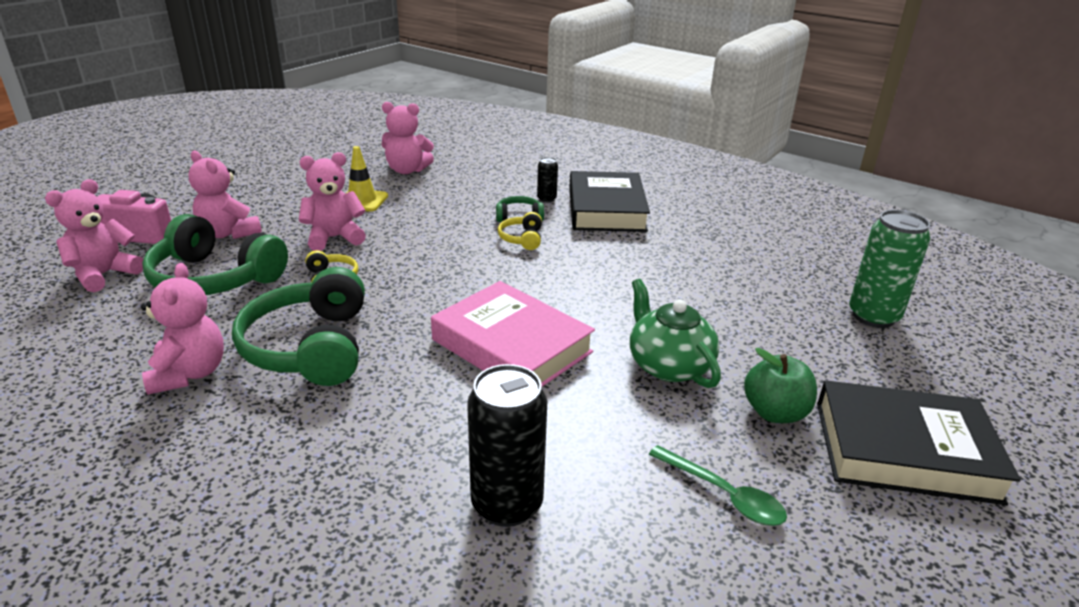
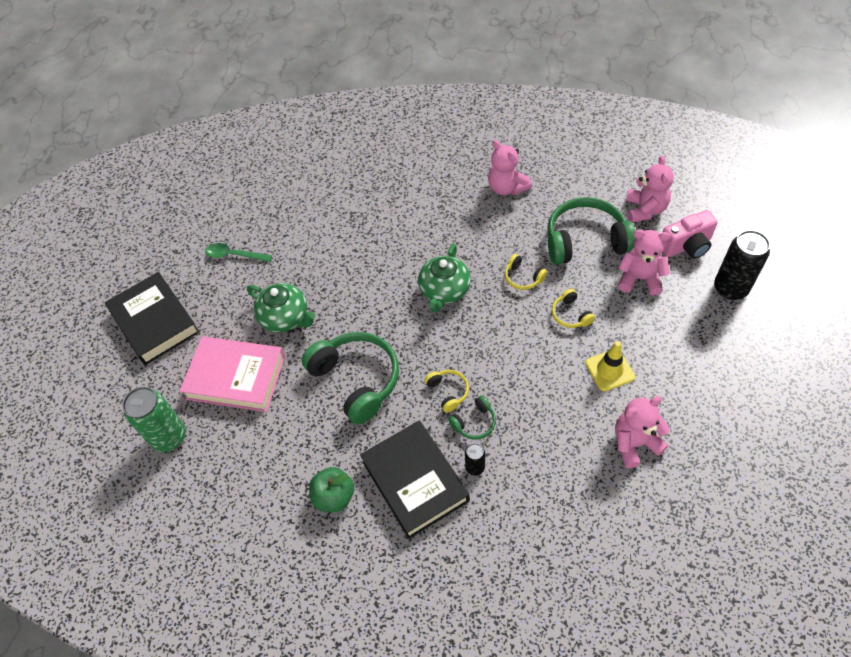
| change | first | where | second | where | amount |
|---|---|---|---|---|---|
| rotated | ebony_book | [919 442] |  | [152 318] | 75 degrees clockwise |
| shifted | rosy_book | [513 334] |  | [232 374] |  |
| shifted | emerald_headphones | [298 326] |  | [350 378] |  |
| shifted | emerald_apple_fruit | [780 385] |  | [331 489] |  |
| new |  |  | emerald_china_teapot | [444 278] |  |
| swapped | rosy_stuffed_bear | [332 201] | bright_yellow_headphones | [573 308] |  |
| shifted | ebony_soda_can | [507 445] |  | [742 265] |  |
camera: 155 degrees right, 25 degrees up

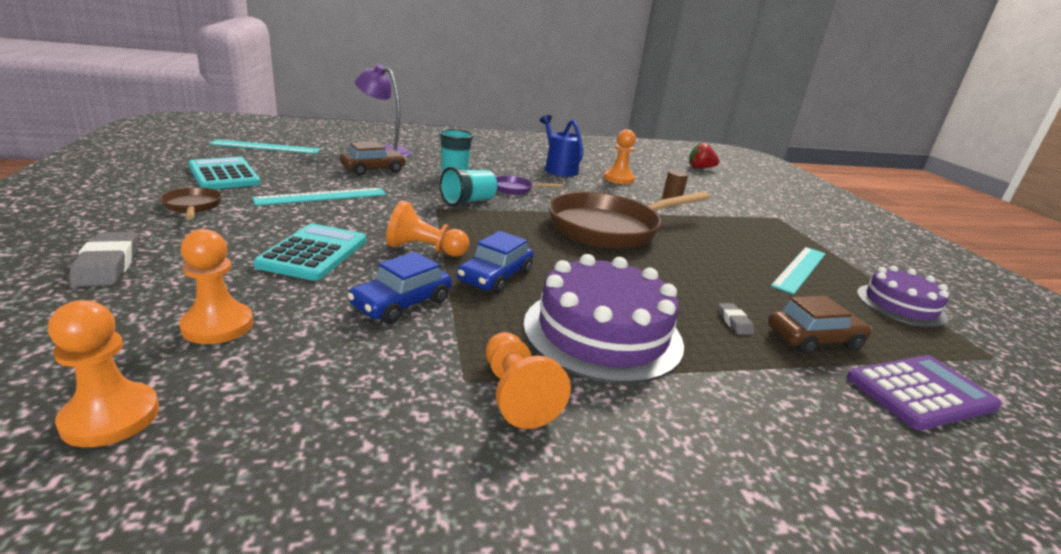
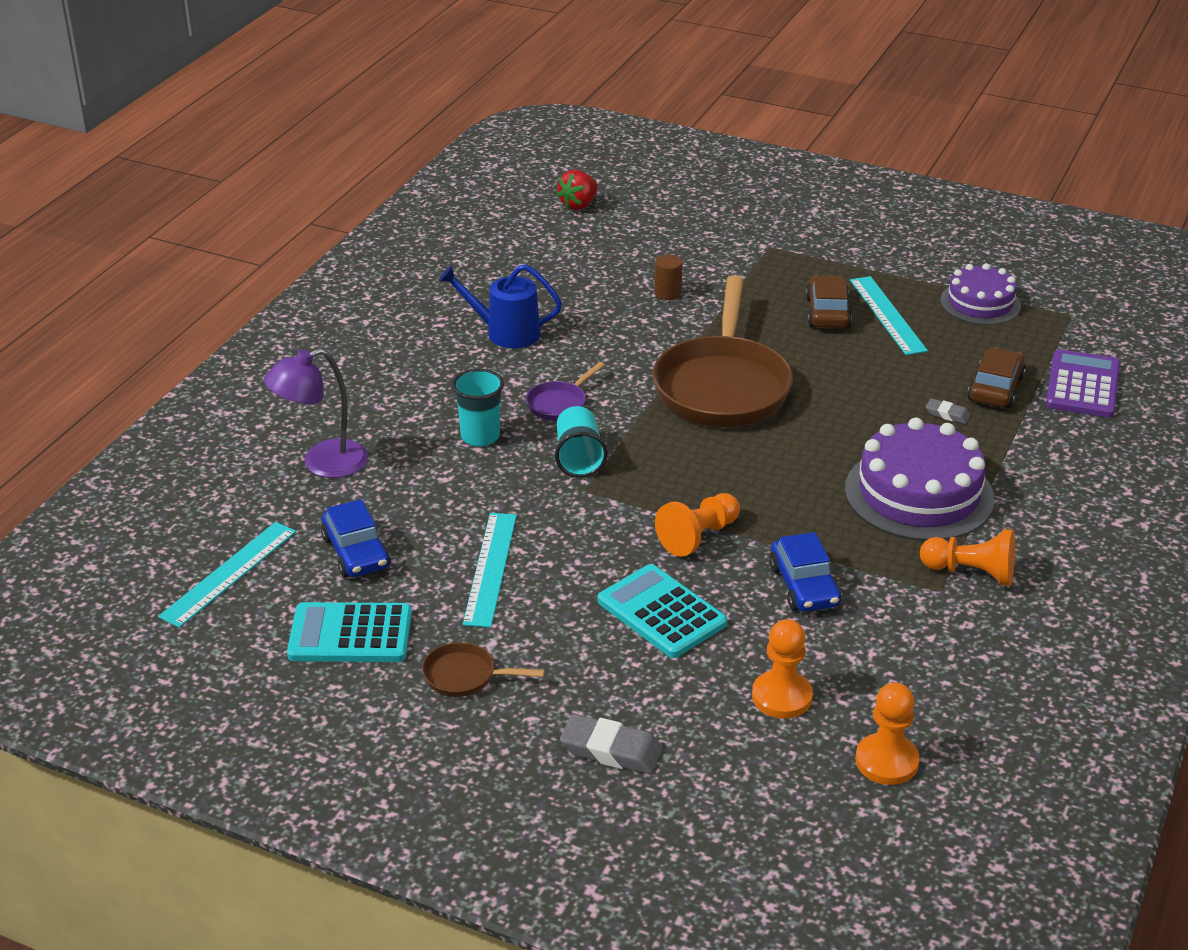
| change | first | where | second | where | amount |
|---|---|---|---|---|---|
| shifted | blue_toy_car | [495 262] |  | [356 538] |  |
| shifted | dark_brown_toy_car | [373 158] |  | [829 301] |  |
| gone | bright_orange_chess_pawn | [620 156] |  |  |  |
camera: 50 degrees left, 10 degrees up

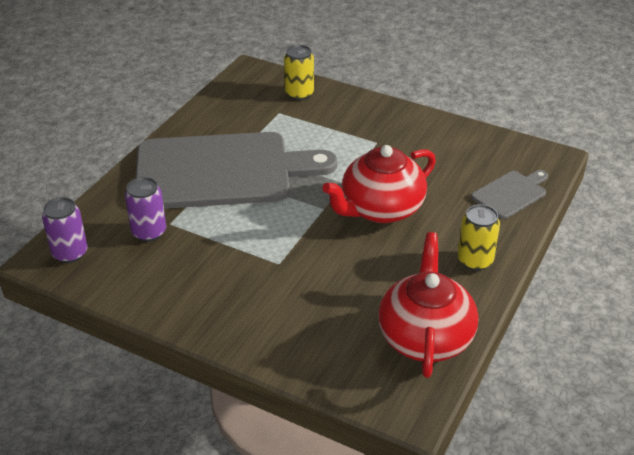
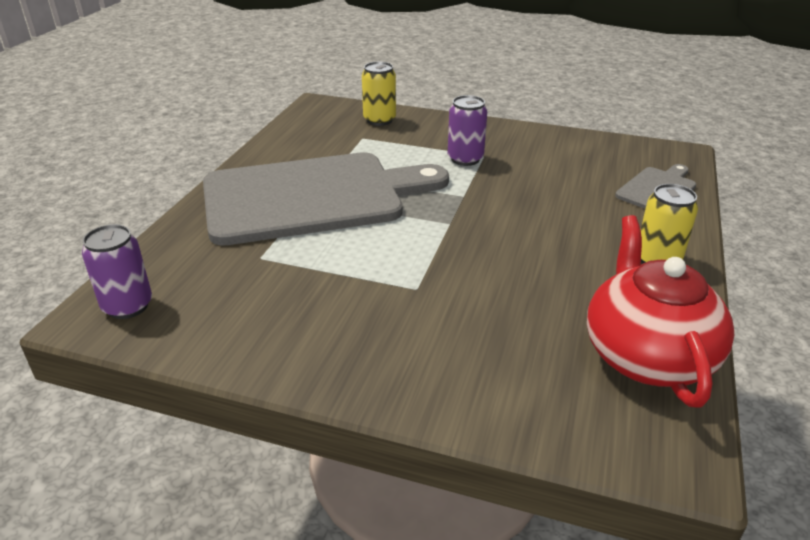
| change | first | where | second | where | amount |
|---|---|---|---|---|---|
| shifted | purple_soda_can | [145 209] |  | [467 130] |  |
| gone | scarlet_china_teapot | [379 184] |  |  |  |
camera: 10 degrees left, 5 degrees down

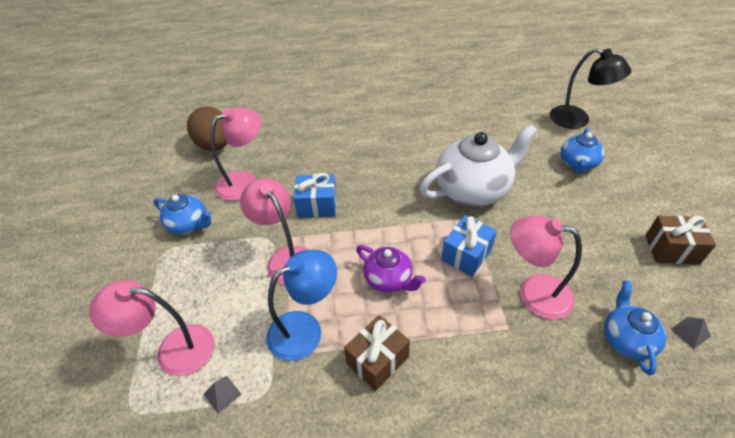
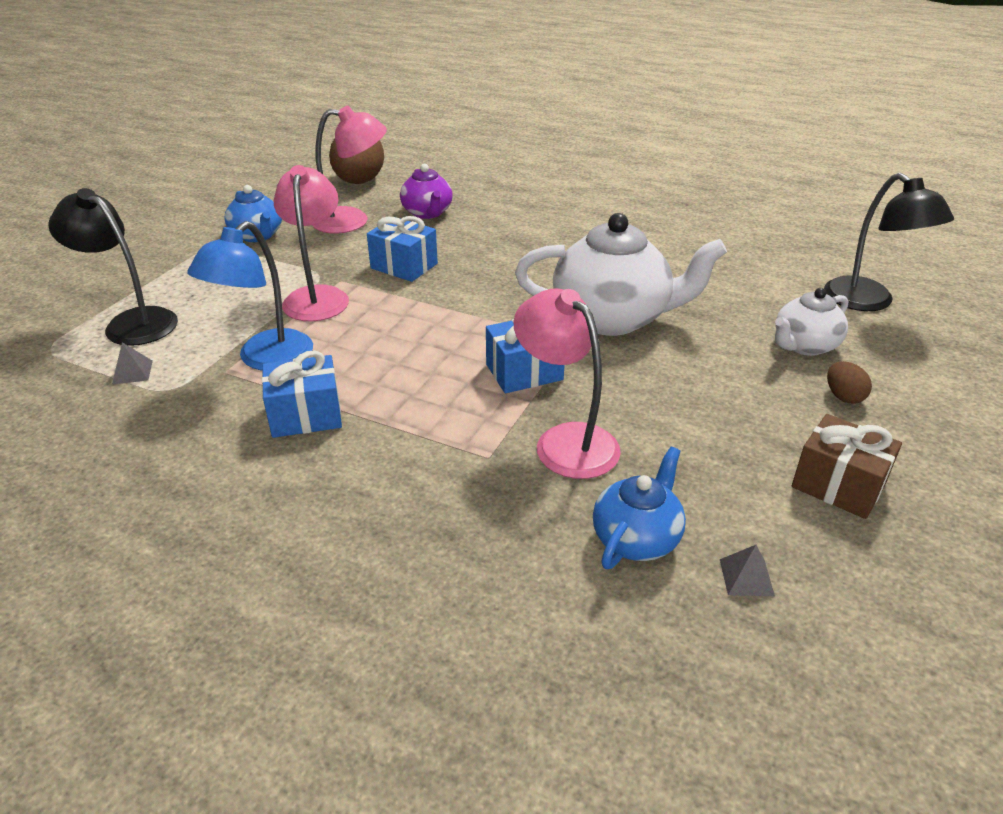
| change | first | where | second | where | amount |
|---|---|---|---|---|---|
| repainted | rosy_lamp | [151 328] | ebony_lamp | [113 267] |  |
| rotated | blue_lamp | [301 305] |  | [250 296] | 120 degrees clockwise |
| repainted | dark_brown_present | [377 353] | blue_present | [302 394] |  |
| shifted | purple_china_teapot | [391 269] |  | [426 191] |  |
| repainted | blue_china_teapot | [582 151] | pure_white_china_teapot | [811 322] |  |
| new |  |  | dark_brown_egg | [849 382] |  |
camera: 30 degrees right, 10 degrees down

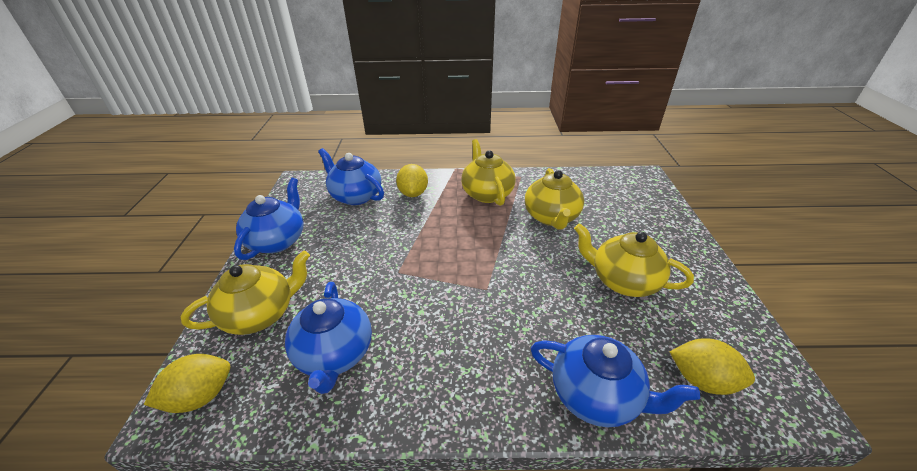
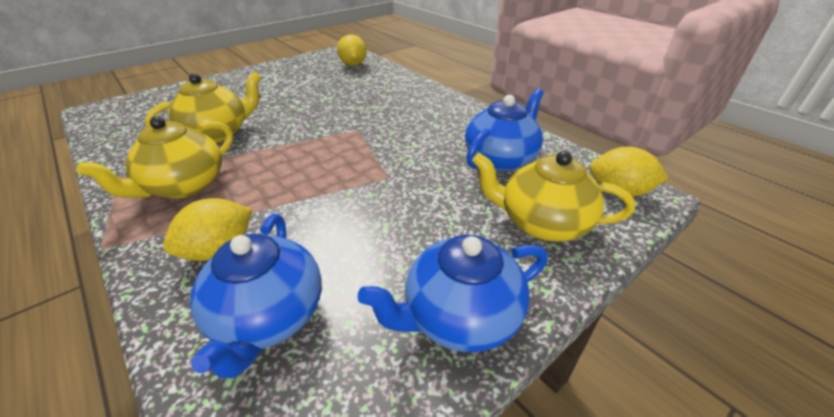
| change | first | where | second | where | amount |
|---|---|---|---|---|---|
| gone | blue_china_teapot | [615 381] |  |  |  |
| gone | bright_yellow_china_teapot | [634 260] |  |  |  |
camera: 130 degrees left, 0 degrees up

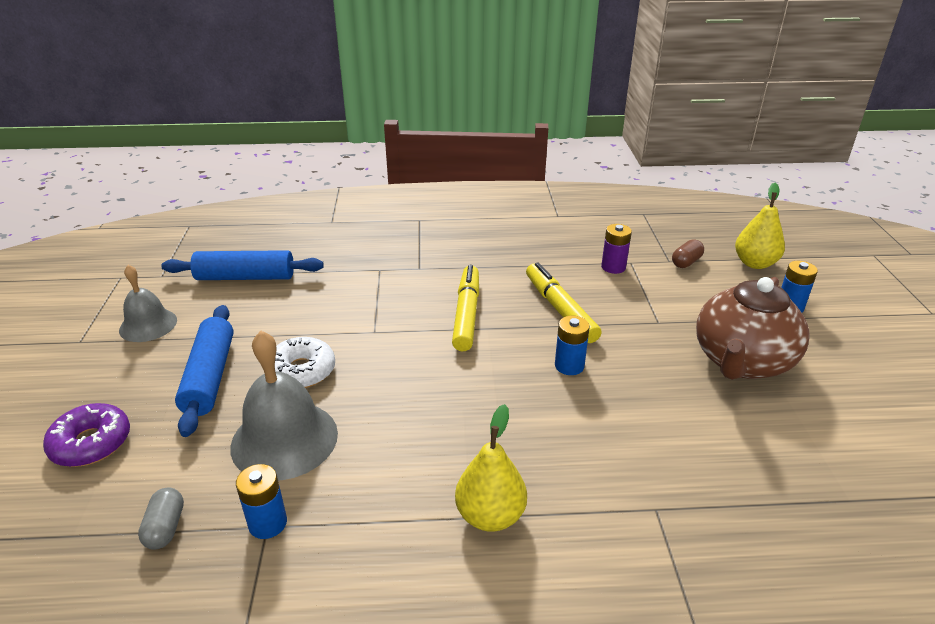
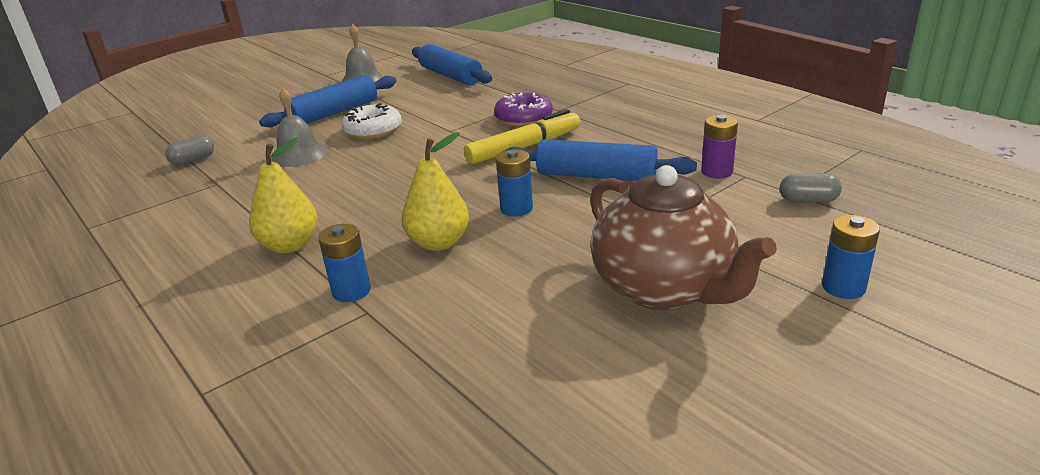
| change | first | where | second | where | amount |
|---|---|---|---|---|---|
| scaled | grey_bell | [284 405] |  | [299 127] | x0.63 |
| shifted | blue_AA_battery | [261 501] |  | [344 263] |  |
| shifted | bright_yellow_pear_fruit | [760 226] |  | [435 191] |  |
| shifted | purple_glazed_donut | [86 435] |  | [523 109] |  |
| swapped | bright_yellow_marker_pen | [564 303] | blue_dough_roller | [600 160] |  |
| rotated | dark_brown_china_teapot | [753 328] |  | [683 237] | 120 degrees counterclockwise |
| repainted | dark_brown_capsule | [688 253] | grey_capsule | [811 188] |  |
camera: 55 degrees right, 5 degrees down

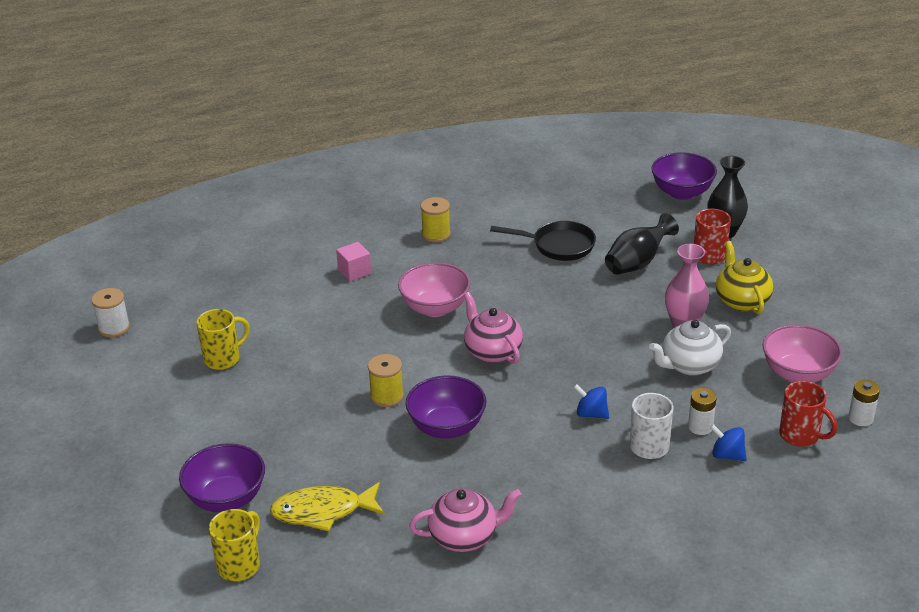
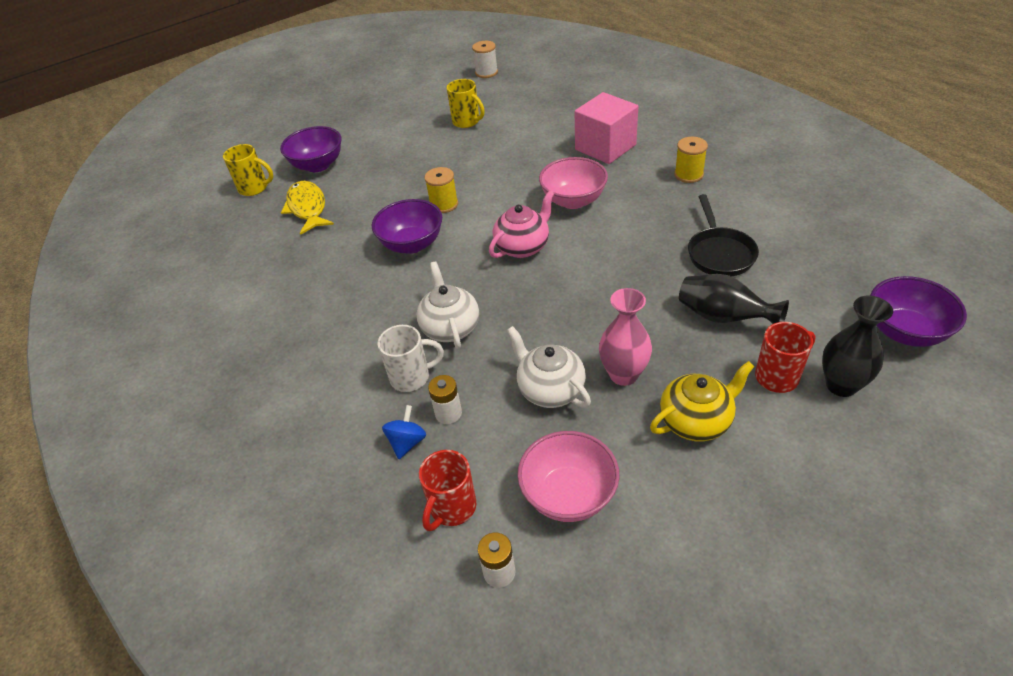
| change | first | where | second | where | amount |
|---|---|---|---|---|---|
| swapped | blue_toy_top | [591 401] | pure_white_china_teapot | [447 305] |  |
| scaled | rosy_solid_cube | [353 261] |  | [606 128] | x1.96 |
| gone | rosy_china_teapot | [465 520] |  |  |  |
camera: 80 degrees right, 10 degrees up

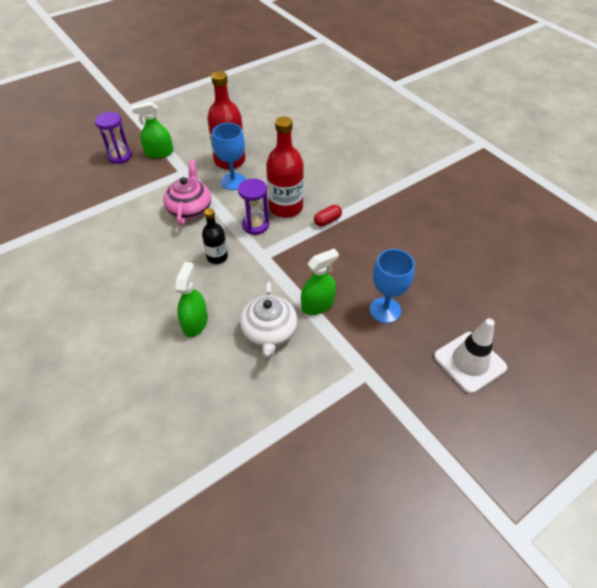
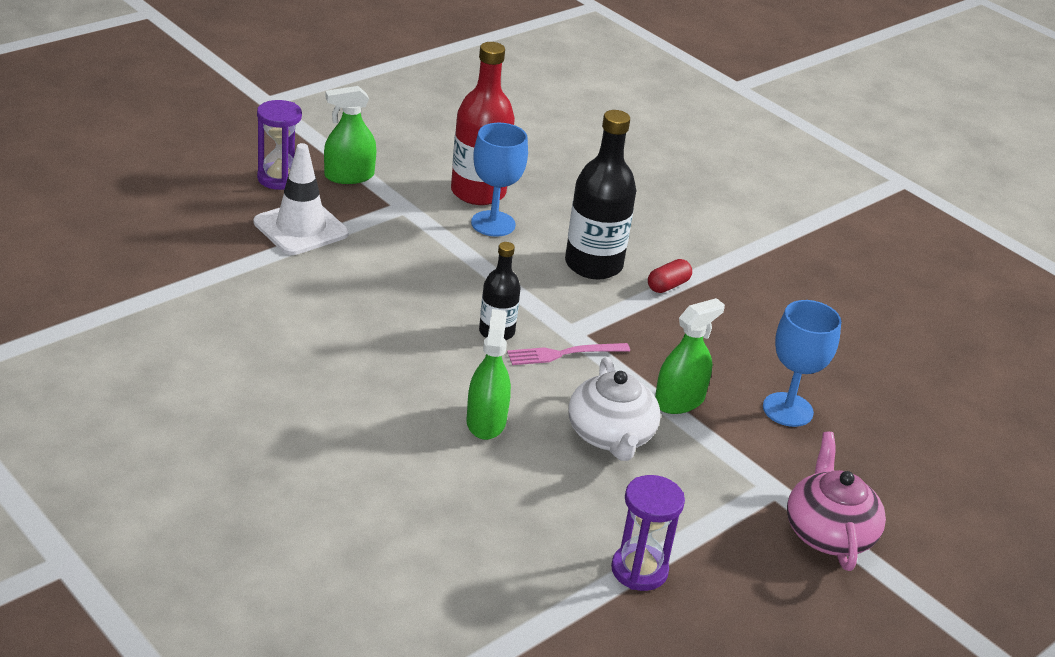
| change | first | where | second | where | amount |
|---|---|---|---|---|---|
| shifted | pure_white_safety_cone | [470 356] |  | [301 199] |  |
| new |  |  | rosy_fork | [568 354] |  |
| repainted | scarlet_drink_bottle | [285 167] | ebony_drink_bottle | [600 195] |  |
| shifted | purple_sand_timer | [253 207] |  | [648 533] |  |
| shifted | rosy_china_teapot | [187 193] |  | [836 501] |  |
camera: 10 degrees left, 15 degrees down

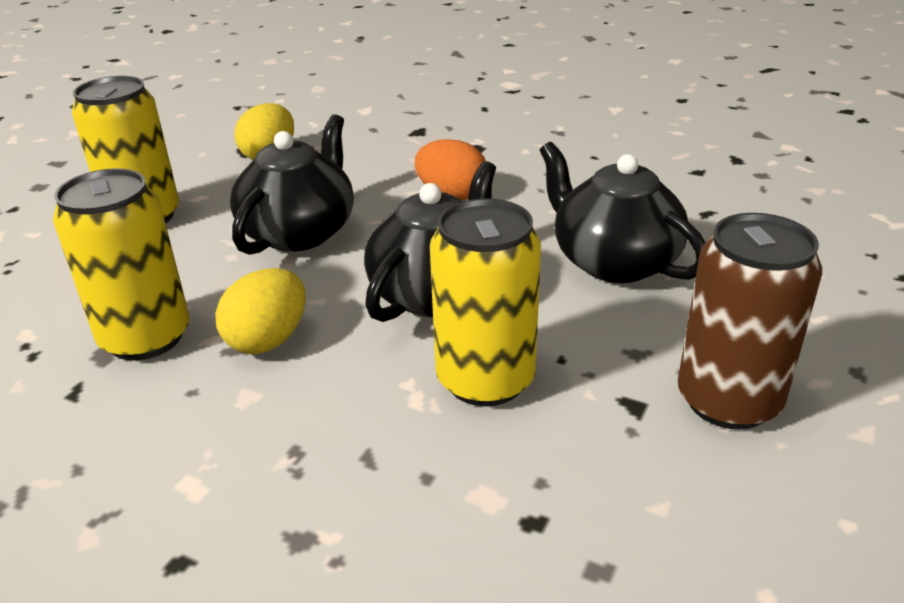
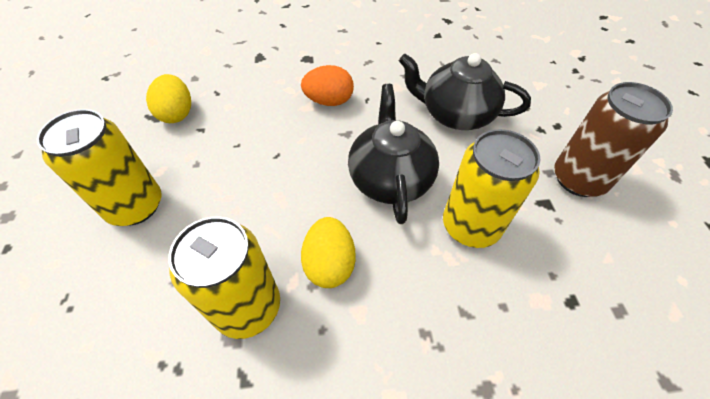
| change | first | where | second | where | amount |
|---|---|---|---|---|---|
| gone | ebony_china_teapot | [292 184] |  |  |  |
camera: 35 degrees left, 20 degrees up

